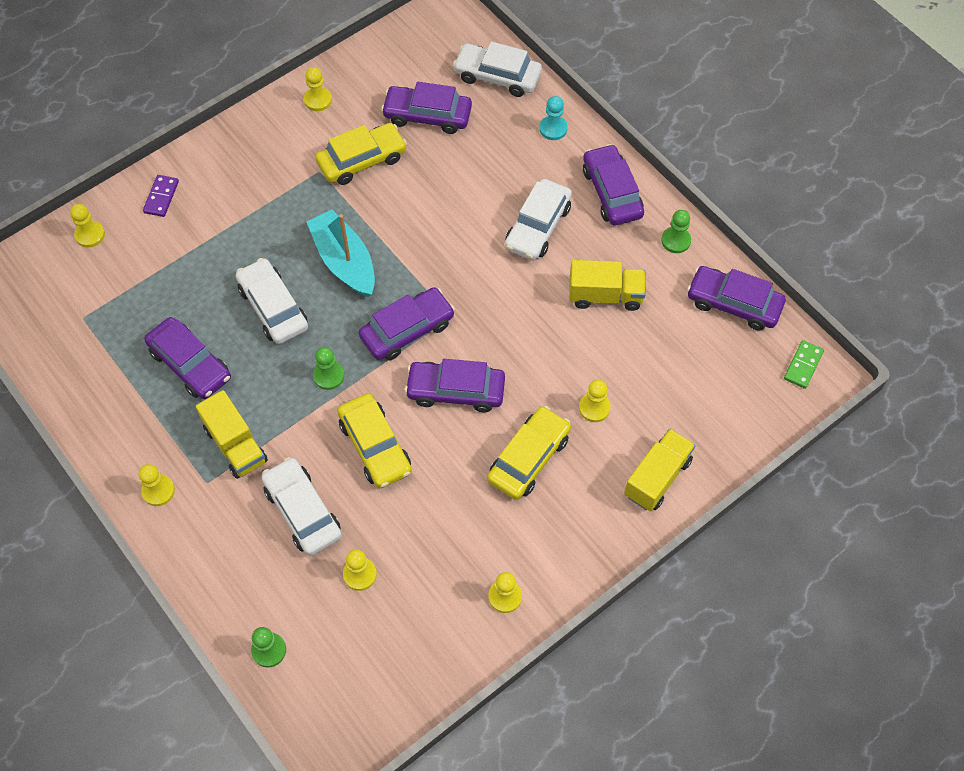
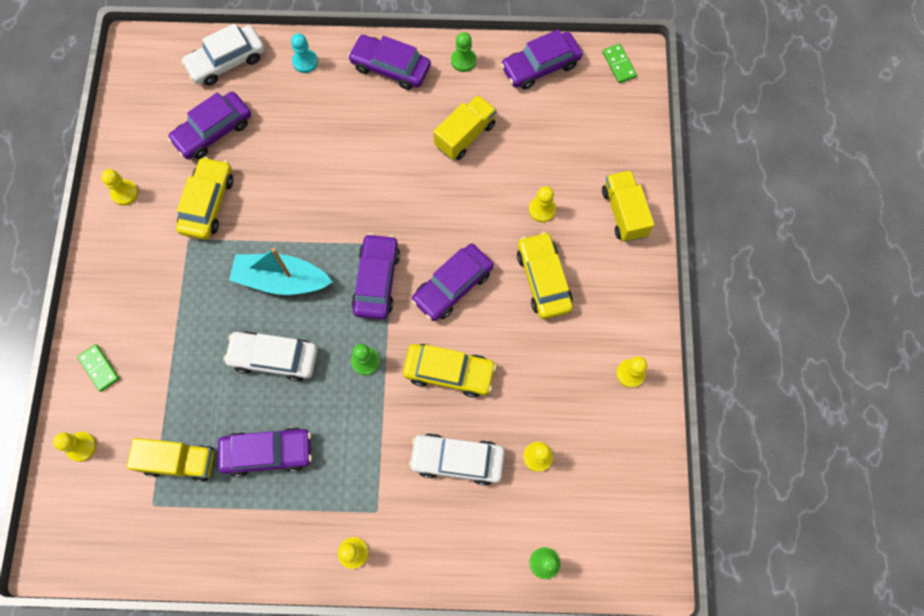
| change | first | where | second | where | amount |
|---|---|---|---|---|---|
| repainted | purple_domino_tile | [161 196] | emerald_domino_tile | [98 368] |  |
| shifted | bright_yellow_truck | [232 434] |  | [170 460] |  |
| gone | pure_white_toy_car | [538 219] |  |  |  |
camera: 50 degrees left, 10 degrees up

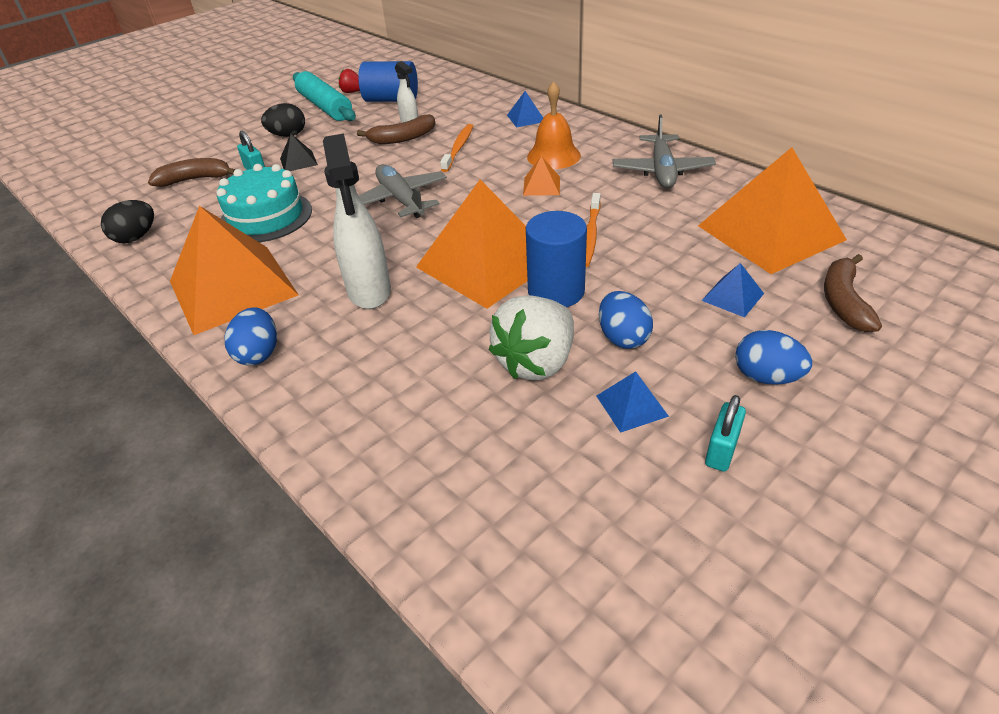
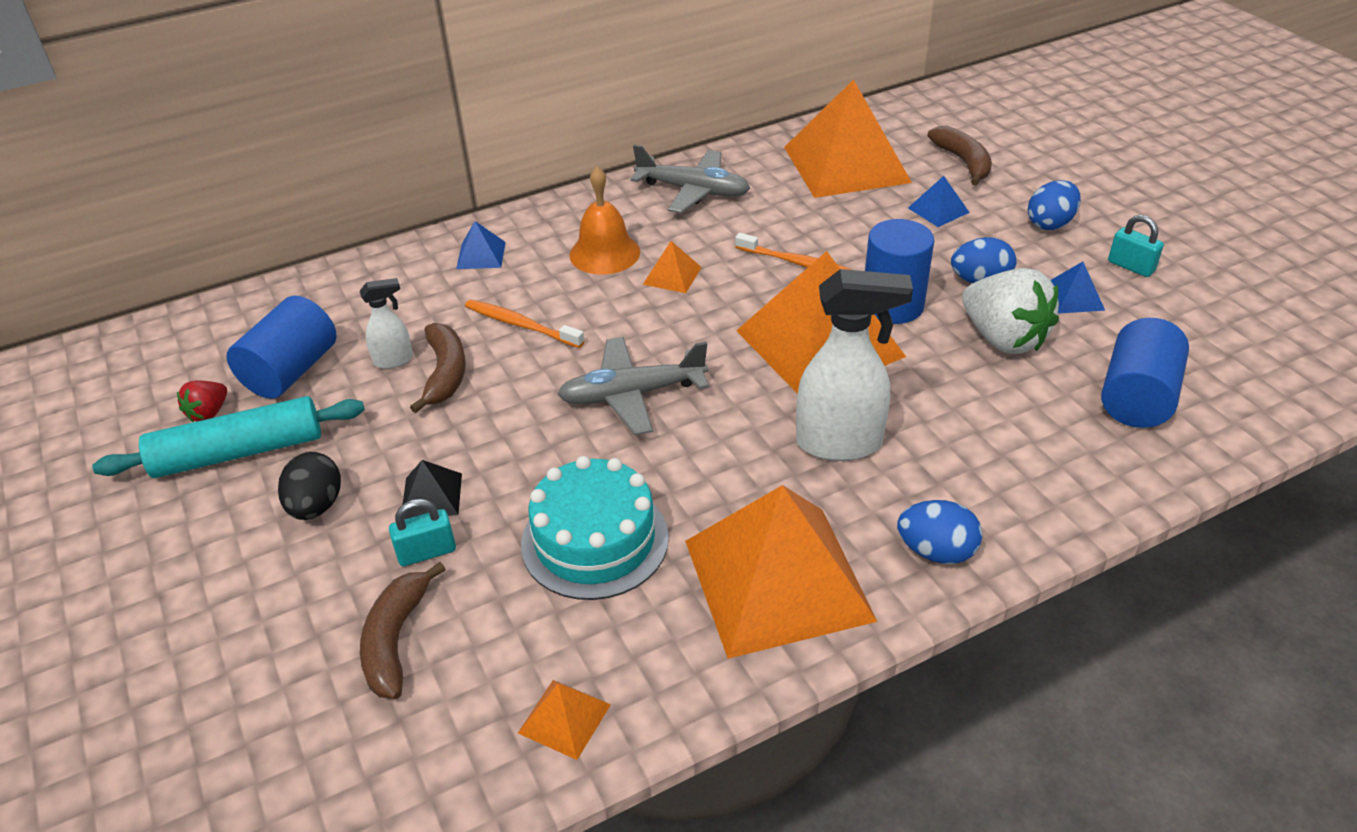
| change | first | where | second | where | amount |
|---|---|---|---|---|---|
| swapped | ebony_egg | [127 221] | bright_orange_pyramid | [564 720] |  |
| rotated | dark_brown_toy_banana | [853 293] |  | [959 155] | 135 degrees counterclockwise |
| new |  |  | blue_cylinder_shape | [1145 373] |  |
camera: 75 degrees left, 0 degrees up

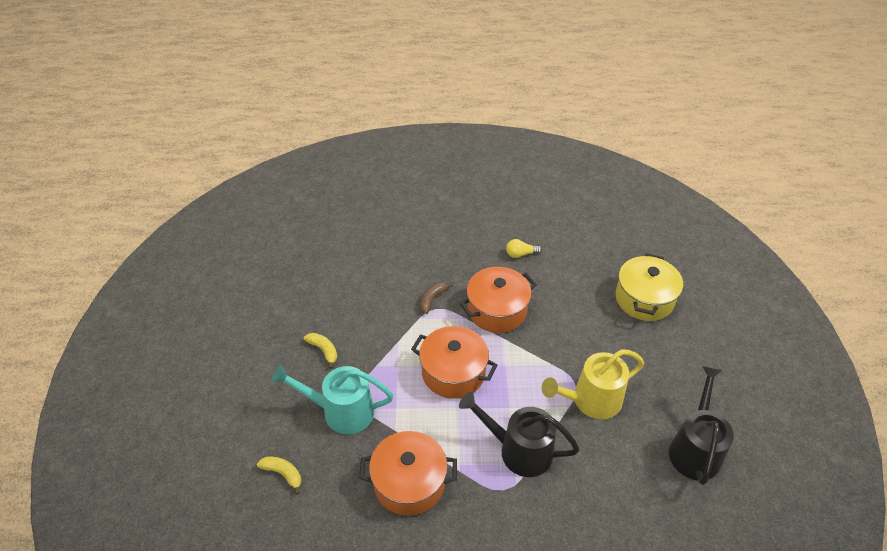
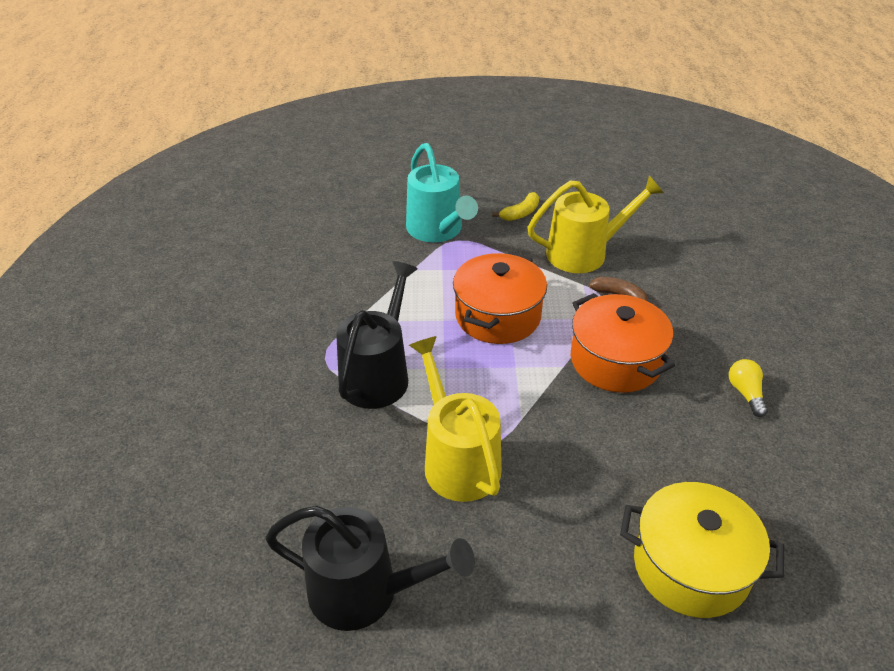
| change | first | where | second | where | amount |
|---|---|---|---|---|---|
| rotated | teal_sprinkling_can | [332 399] |  | [442 192] | 150 degrees clockwise |
| new |  |  | bright_yellow_sprinkling_can | [595 224] |  |
| gone | bright_yellow_toy_banana | [279 475] |  |  |  |
| gone | bright_orange_cooking_pot | [408 473] |  |  |  |
camera: 90 degrees right, 5 degrees down

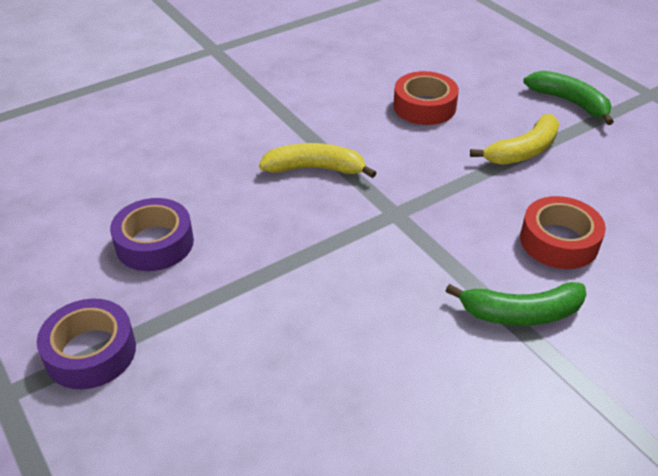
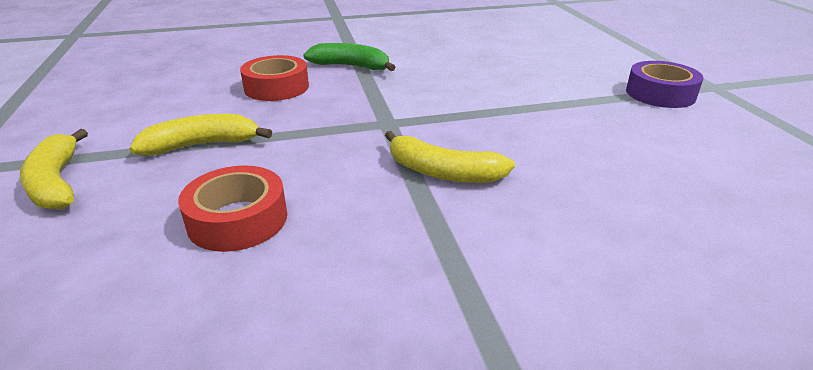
| change | first | where | second | where | amount |
|---|---|---|---|---|---|
| repainted | emerald_toy_banana | [568 98] | bright_yellow_toy_banana | [54 169] |  |
| gone | purple_tape | [152 234] |  |  |  |
camera: 160 degrees left, 10 degrees down

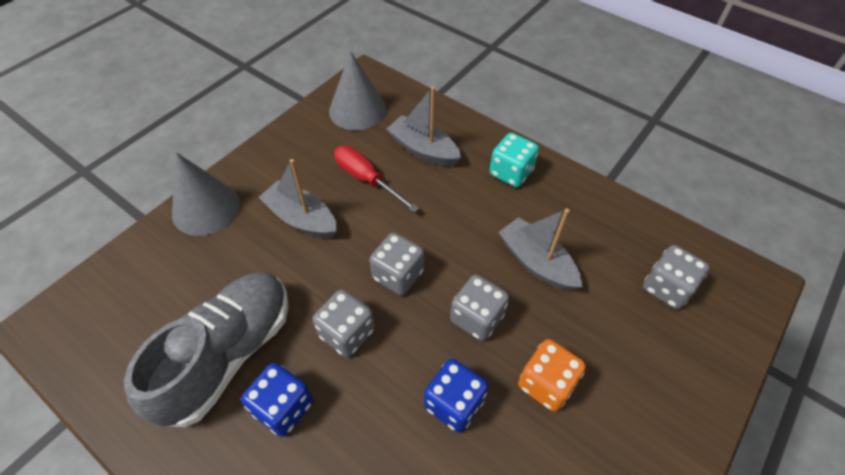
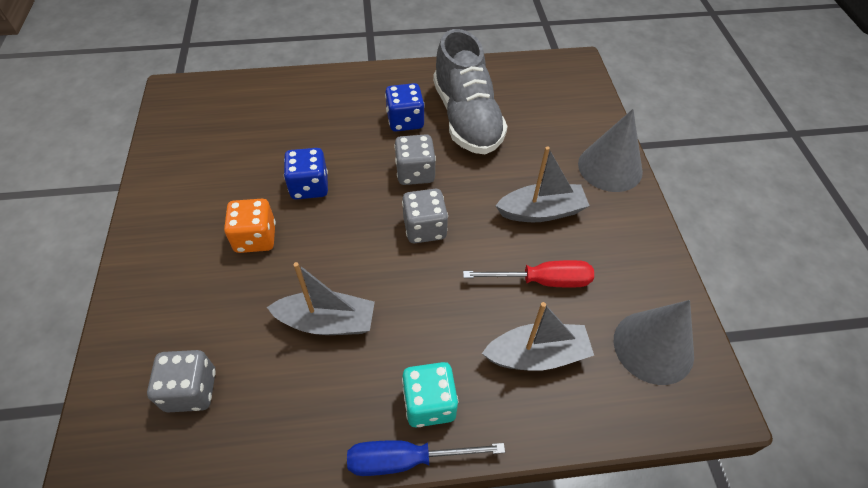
| change | first | where | second | where | amount |
|---|---|---|---|---|---|
| new |  |  | blue_flat_screwdriver | [426 458] |  |
| gone | grey_dice | [479 308] |  |  |  |
camera: 135 degrees right, 0 degrees up

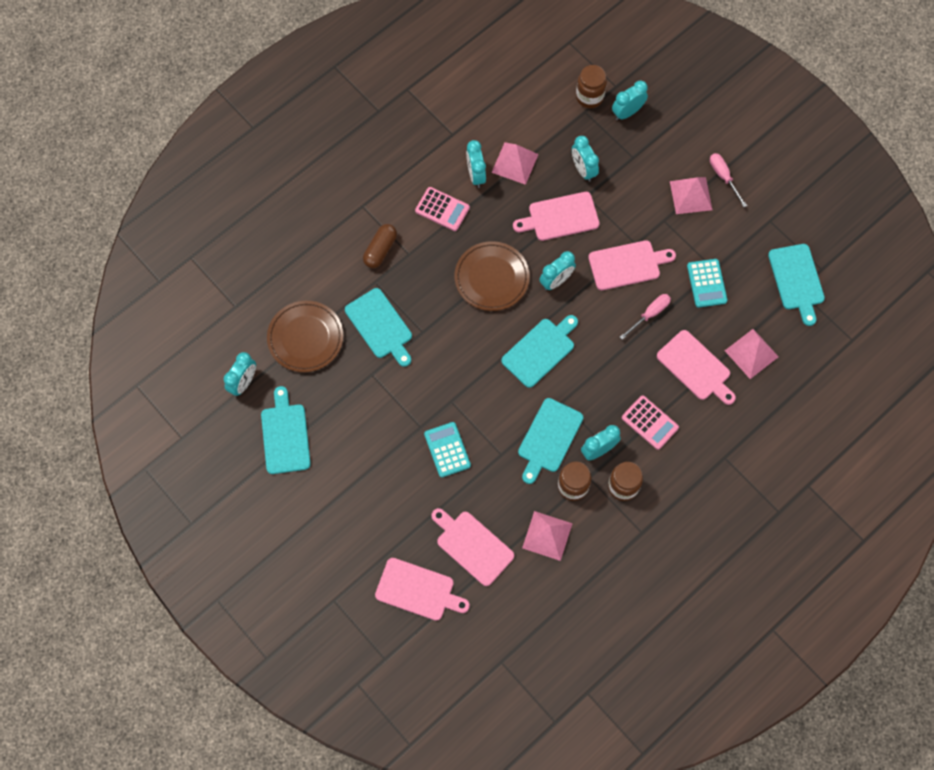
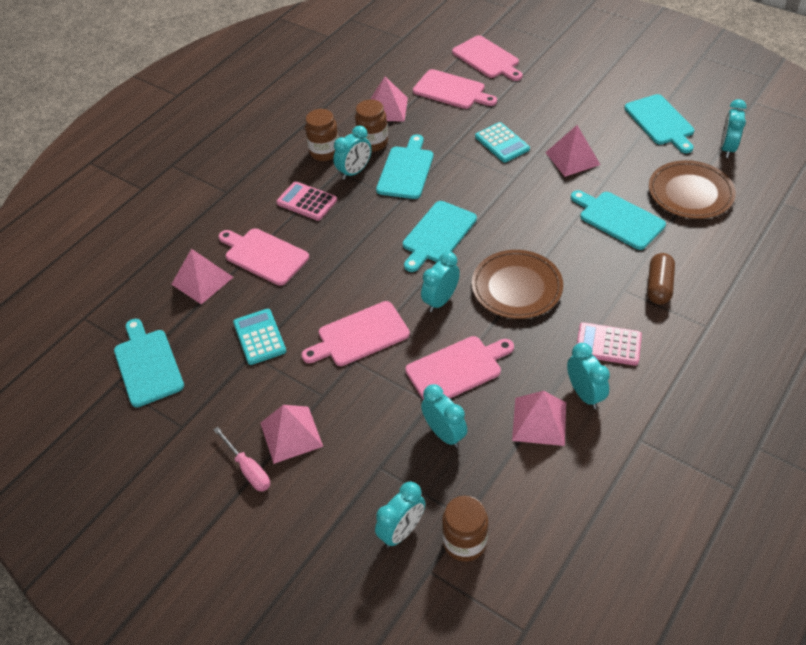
| change | first | where | second | where | amount |
|---|---|---|---|---|---|
| rotated | rosy_cutting_board | [422 589] |  | [487 58] | 135 degrees counterclockwise |
| new |  |  | rosy_pyramid | [572 151] |  |
| gone | rosy_flat_screwdriver | [645 317] |  |  |  |
camera: 170 degrees right, 20 degrees down

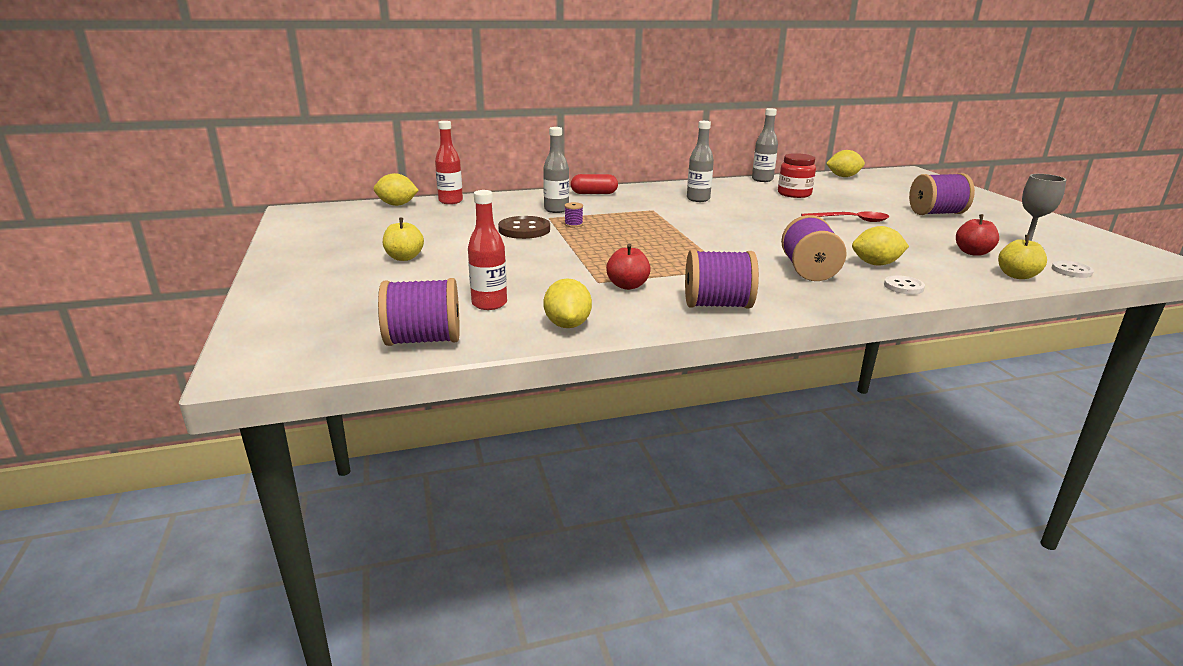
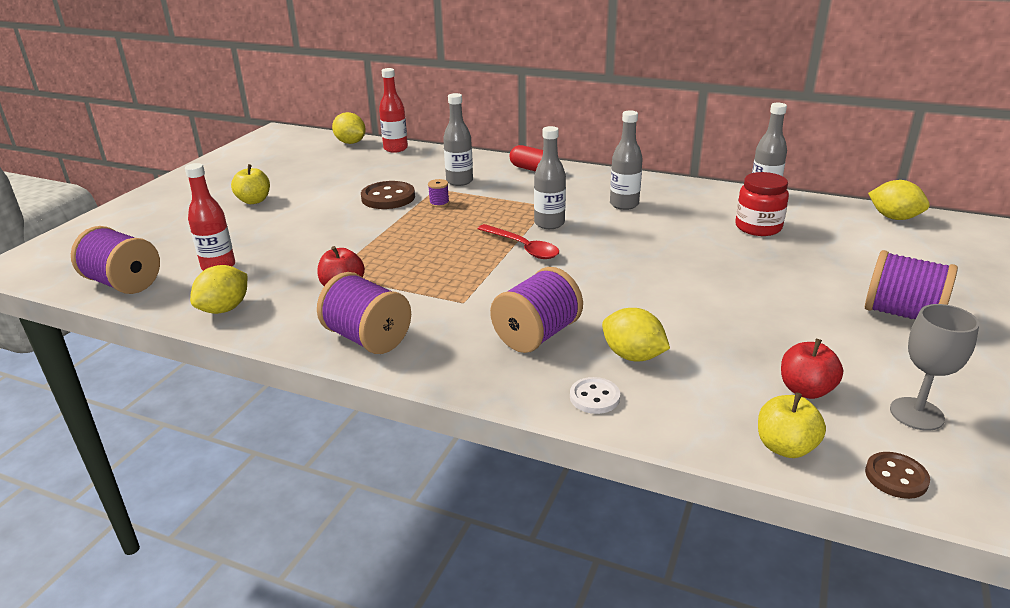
| change | first | where | second | where | amount |
|---|---|---|---|---|---|
| shifted | scarlet_spoon | [845 216] |  | [518 241] |  |
| new |  |  | grey_drink_bottle | [550 177] |  |
| repainted | pure_white_button | [1073 269] | dark_brown_button | [897 475] |  |
camera: 40 degrees right, 5 degrees up

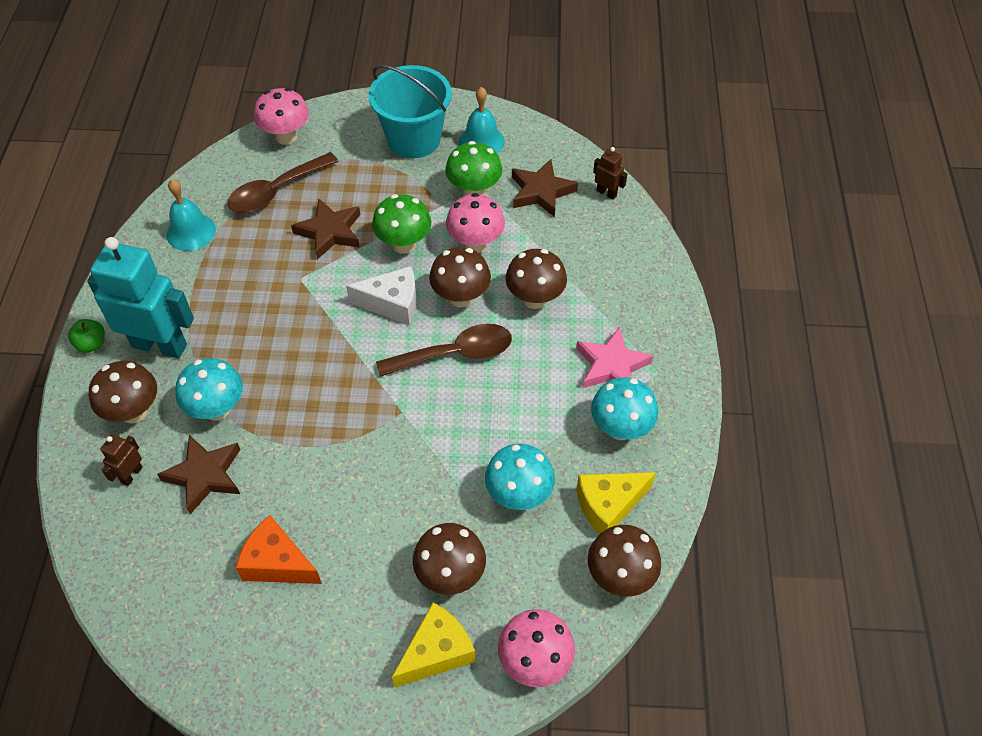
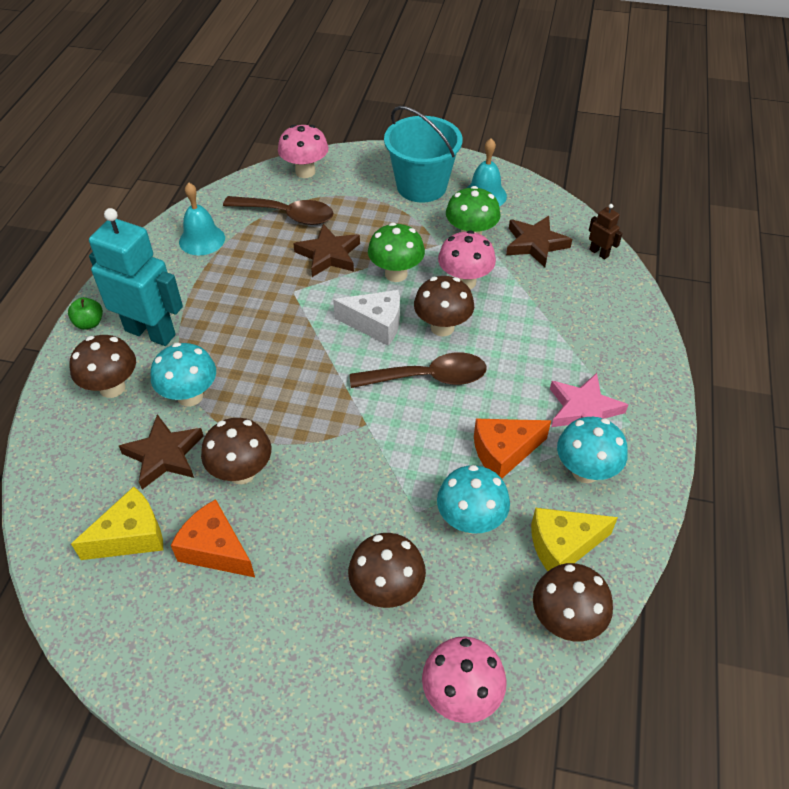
| change | first | where | second | where | amount |
|---|---|---|---|---|---|
| shifted | bright_yellow_cheese | [434 644] |  | [117 523] |  |
| shifted | dark_brown_fungus | [536 279] |  | [236 451] |  |
| rotated | dark_brown_spoon | [283 182] |  | [278 210] | 135 degrees counterclockwise |
| new |  |  | bright_orange_cheese | [512 449] |  |
| gone | dark_brown_toy_robot | [121 460] |  |  |  |
camera: 10 degrees right, 5 degrees down

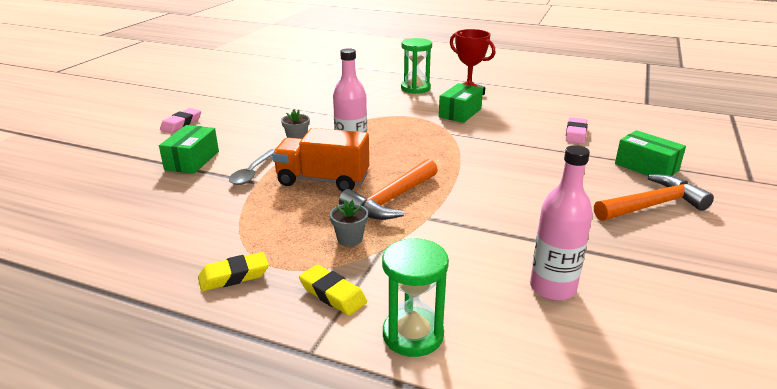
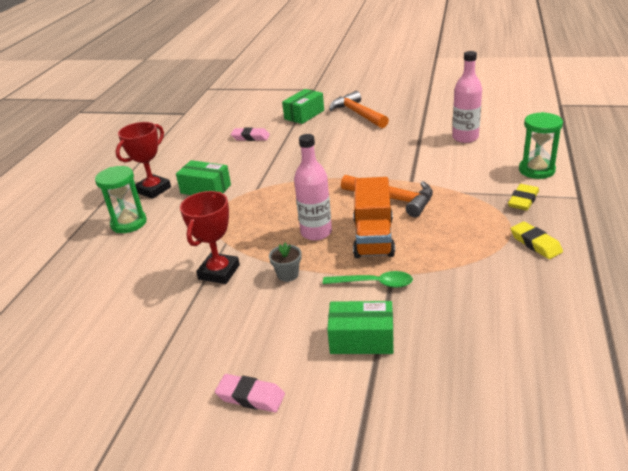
| change | first | where | second | where | amount |
|---|---|---|---|---|---|
| new |  |  | scarlet_prize_cup | [210 237] |  |
| repainted | grey_spoon | [252 167] | emerald_spoon | [368 279] |  |
| gone | grey_potted_plant | [349 223] |  |  |  |
camera: 95 degrees left, 5 degrees up

